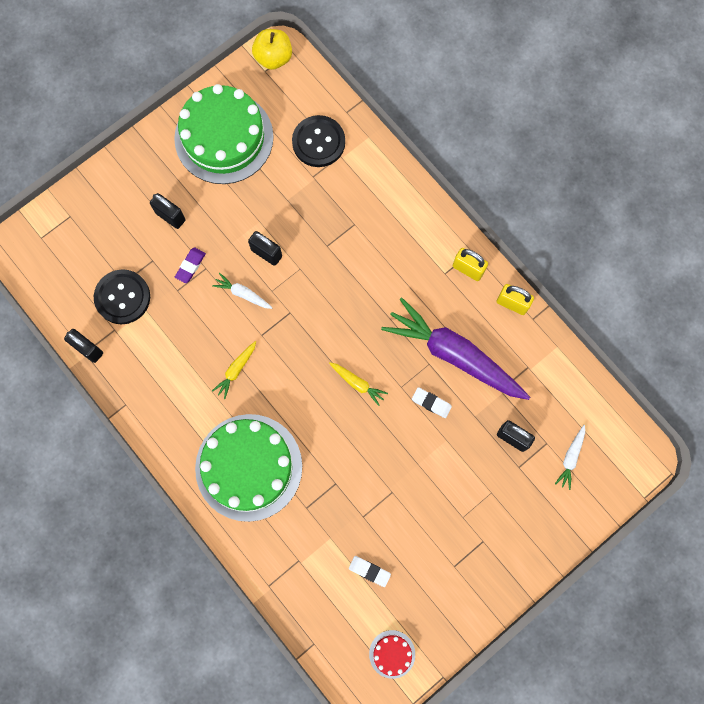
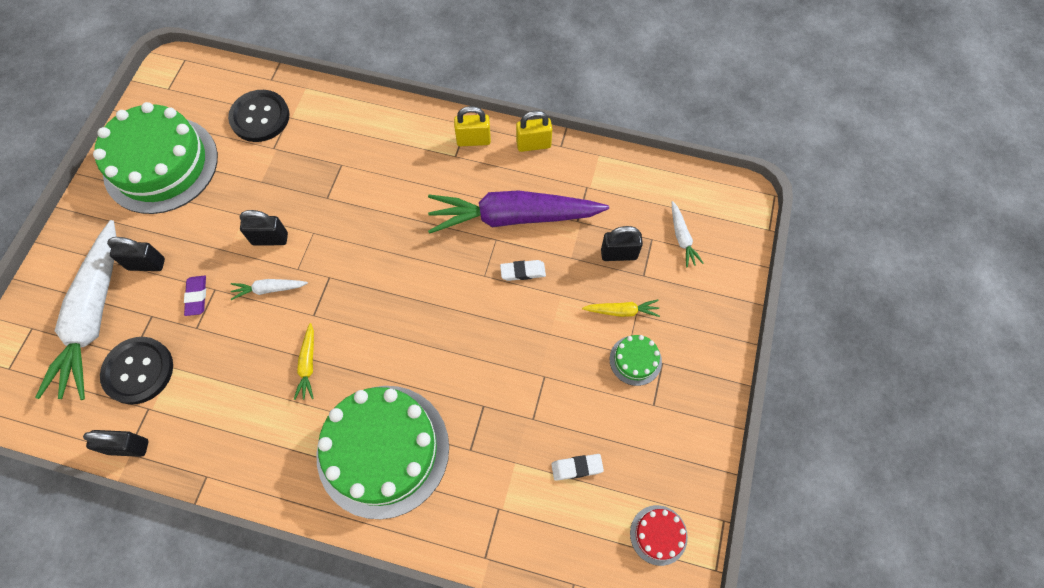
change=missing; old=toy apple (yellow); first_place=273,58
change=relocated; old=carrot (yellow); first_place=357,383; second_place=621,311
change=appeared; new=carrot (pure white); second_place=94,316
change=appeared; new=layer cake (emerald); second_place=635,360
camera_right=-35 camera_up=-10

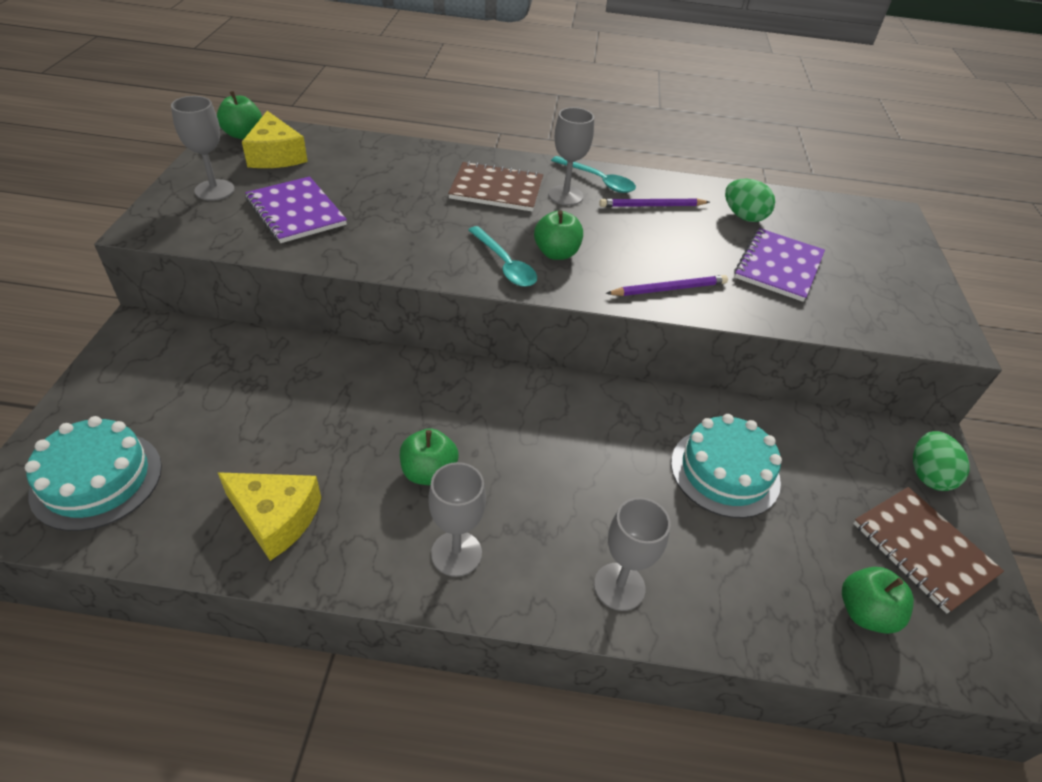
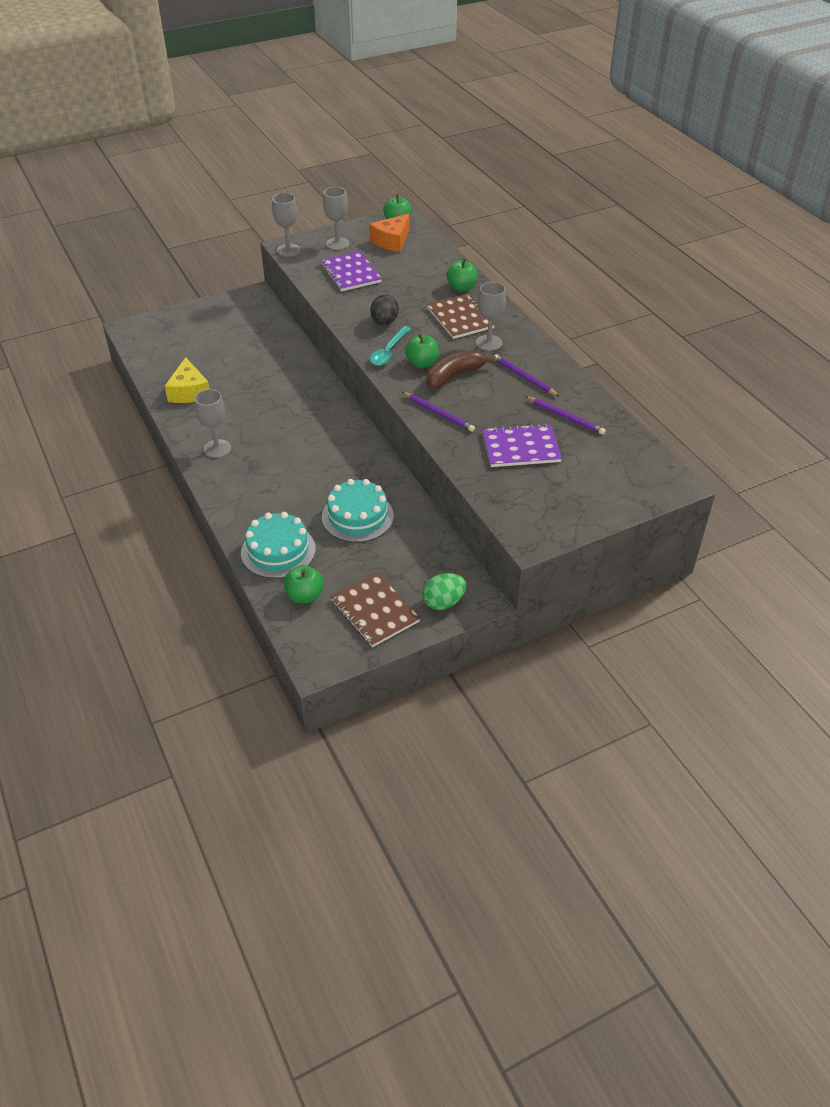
change=relocated; old=layer cake (turquoise); first_place=97,479; second_place=278,551
change=colour; old=piece of cheese (yellow); new=piece of cheese (orange); first_place=276,155; second_place=392,241
change=spun; old=exercise book (violet); first_place=296,212; second_place=350,273; degrees=-45
change=relocated; old=toy apple (emerald); first_place=429,472; second_place=461,287
change=missing; old=spoon (turquoise); first_place=598,180
change=relocated; old=goblet (gray); first_place=619,586; second_place=288,250
change=exchanged; old=egg shape (emerald); new=pencil (violet); first_place=743,216; second_place=565,417
change=spun; old=exercise book (brown); first_place=923,549; second_place=374,611; degrees=-60
change=appeared; new=egg shape (jet-black); second_place=384,322
change=appeared; new=toy banana (brown); second_place=454,376
camera_right=60 camera_up=0

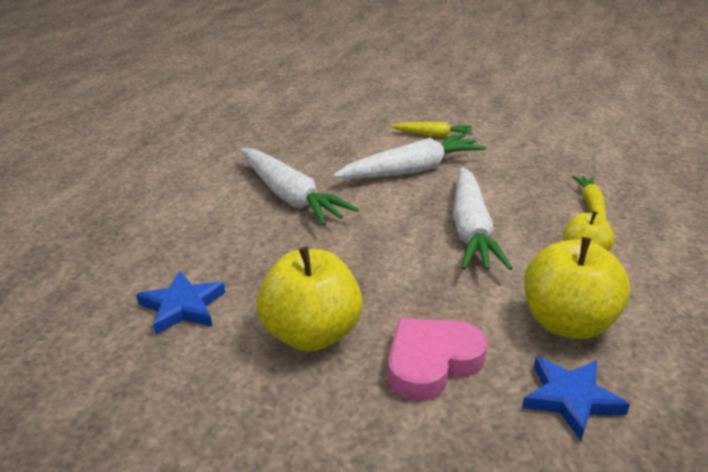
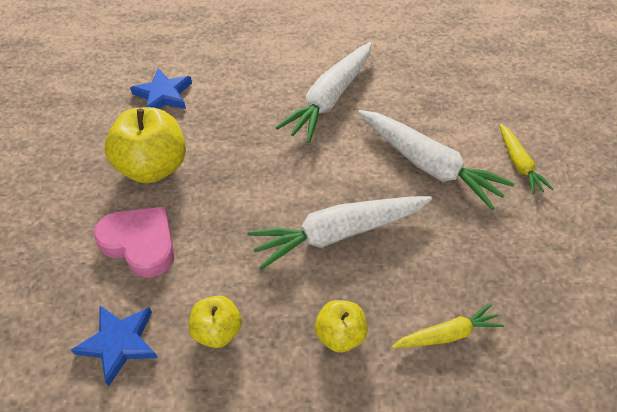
change=size; old=toy apple (yellow); first_place=567,323; second_place=217,331; factor=0.56
camera_right=70 camera_up=20

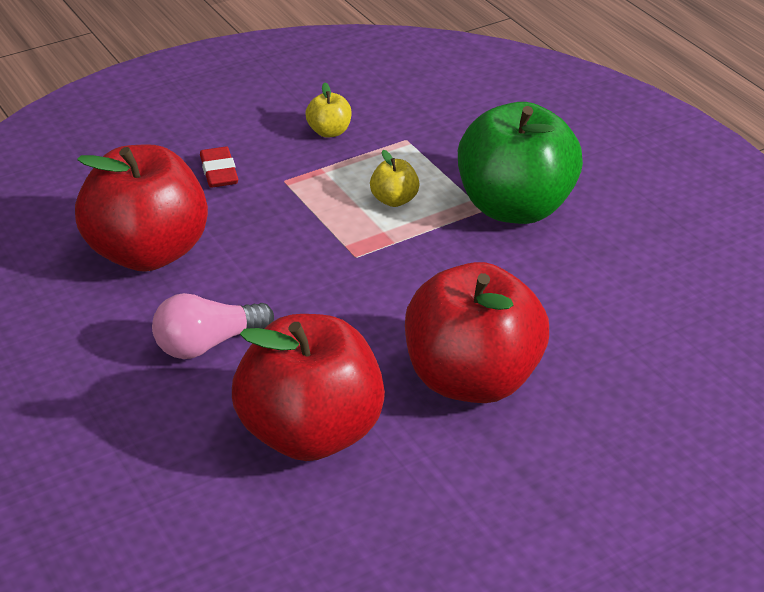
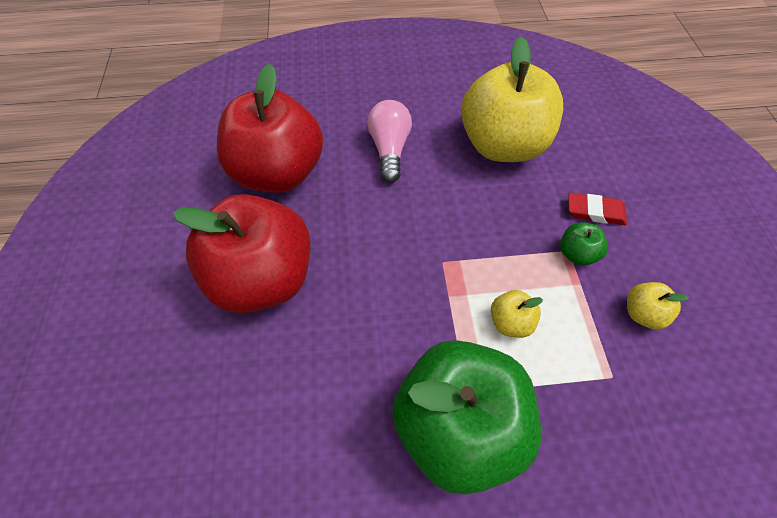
change=colour; old=toy apple (red); new=toy apple (yellow); first_place=148,252; second_place=502,145
change=appeared; new=toy apple (emerald); second_place=576,254
camera_right=115 camera_up=20

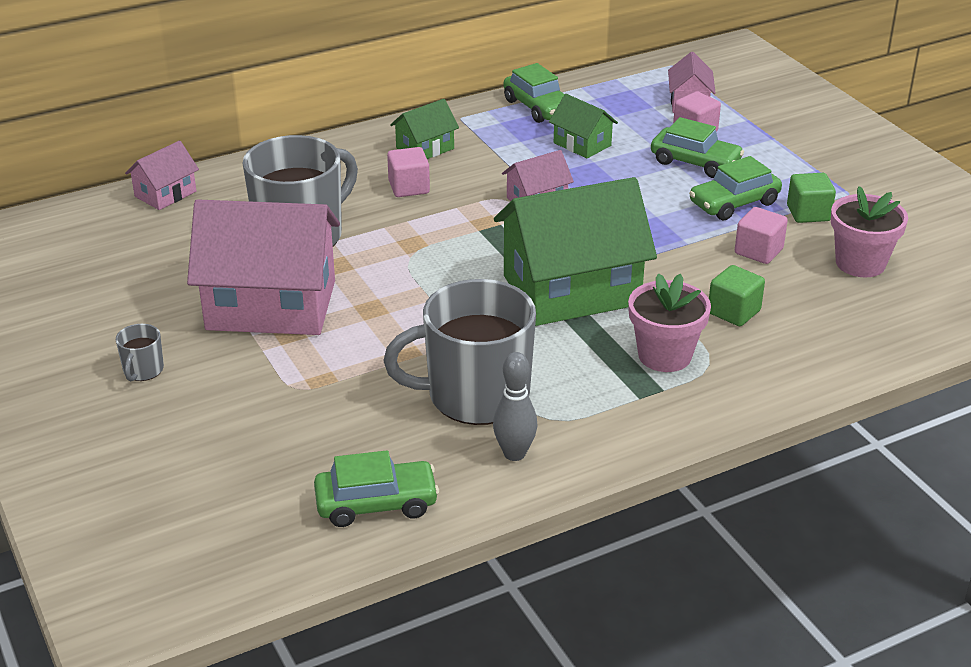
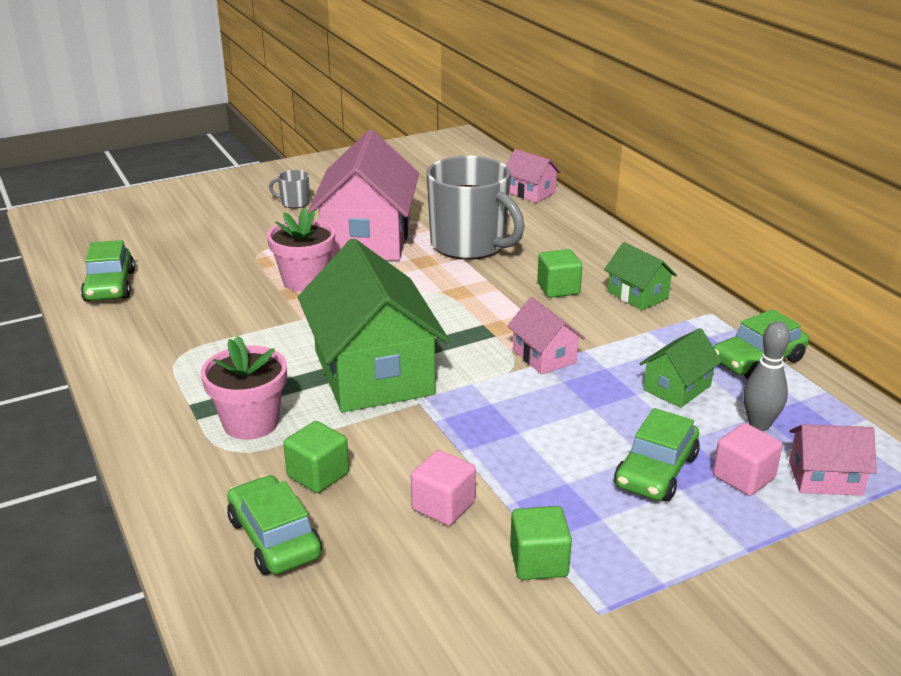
change=missing; old=coffee mug (gray); first_place=475,395
change=colour; old=block (rosy); new=block (emerald); first_place=409,187; second_place=558,289
change=relocated; old=tenpin (gray); first_place=514,454; second_place=759,425
change=relocated; old=automobile (emerald); first_place=734,203; second_place=274,538
change=relocated; old=plant pot (rosy); first_place=860,263; second_place=305,281
camera_right=90 camera_up=-5

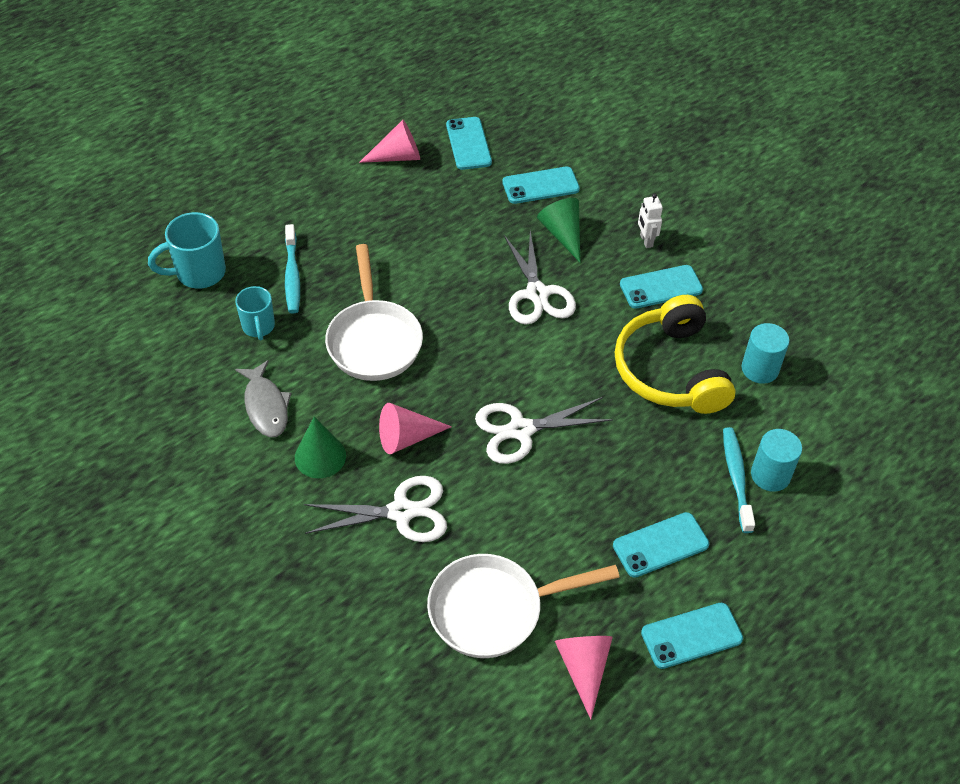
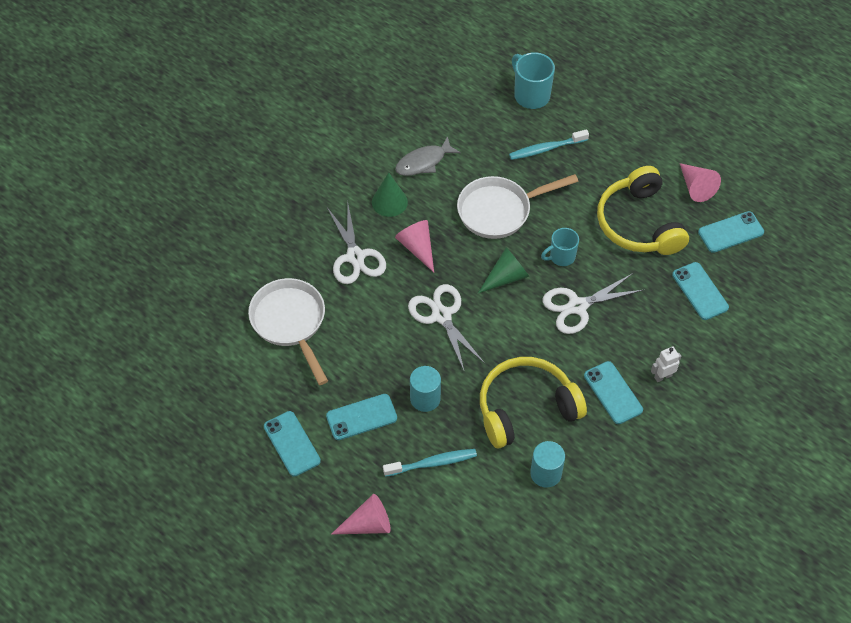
change=relocated; old=coffee mug (turquoise); first_place=258,327; second_place=561,257
change=relocated; old=cone shape (emerald); first_place=562,234; second_place=506,277
change=relocated; old=cone shape (rosy); first_place=583,668; second_place=368,524
change=spun; old=smartphone (turquoise); first_place=660,545; second_place=361,417; degrees=-75
change=relocated; old=cylinder shape (turquoise); first_place=770,475; second_place=425,398
change=appeared; new=headphones (yellow); second_place=639,223
camera_right=80 camera_up=5

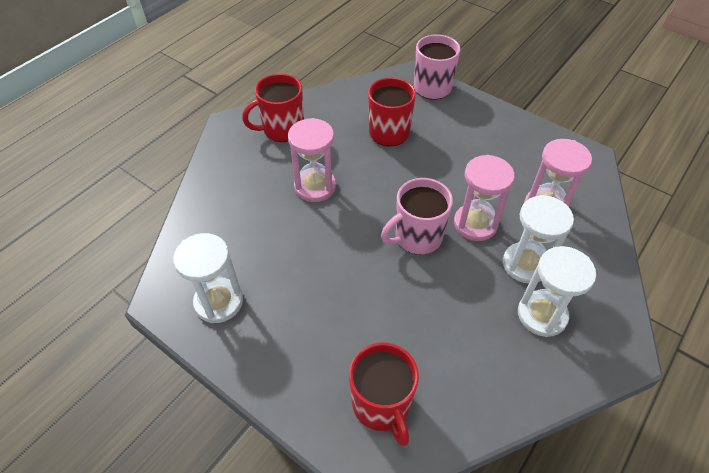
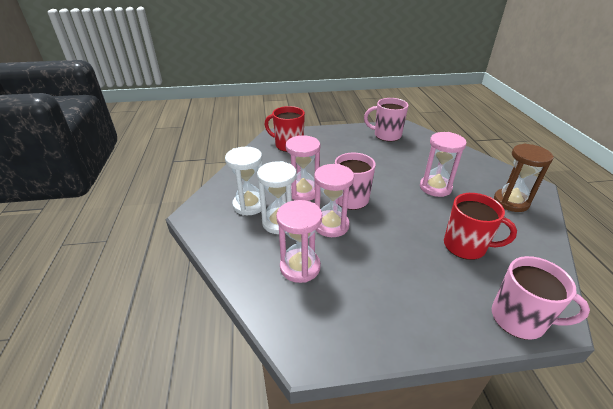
change=exchanged; old=sand timer (pure white); new=coffee mug (rosy); first_place=219,302; second_place=386,135
change=exchanged; old=coffee mug (red); new=sand timer (brown); first_place=282,129; second_place=511,202
change=appeared; new=sand timer (rosy); second_place=303,192
camera_right=135 camera_up=-15

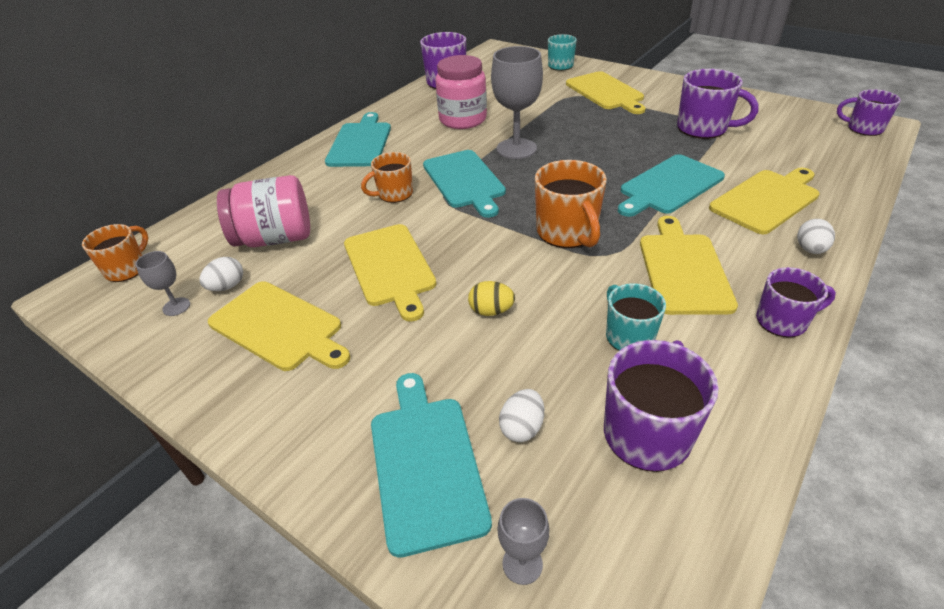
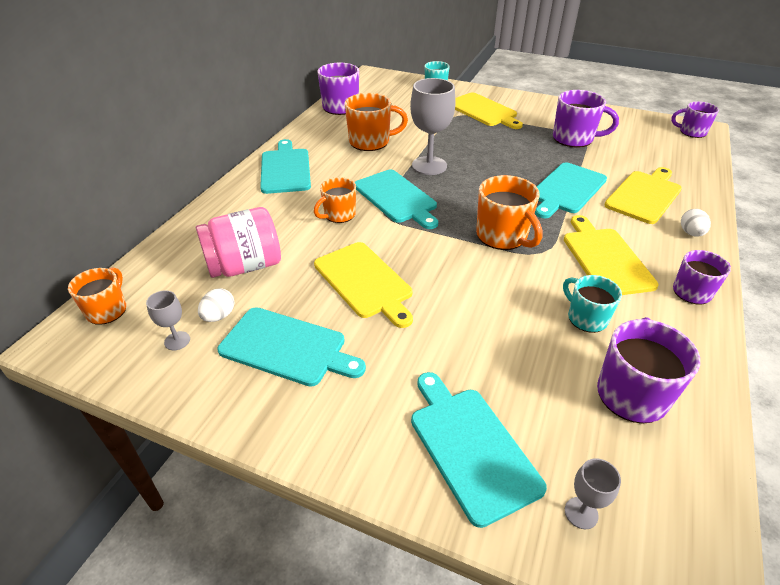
change=colour; old=cutting board (yellow); new=cutting board (turquoise); first_place=279,327; second_place=287,347
change=exchanged; old=jar (rosy); new=coffee mug (orange); first_place=463,120; second_place=370,142
change=missing; old=egg shape (yellow); first_place=491,311
change=missing; old=egg shape (pure white); first_place=522,427
camera_right=-15 camera_up=0

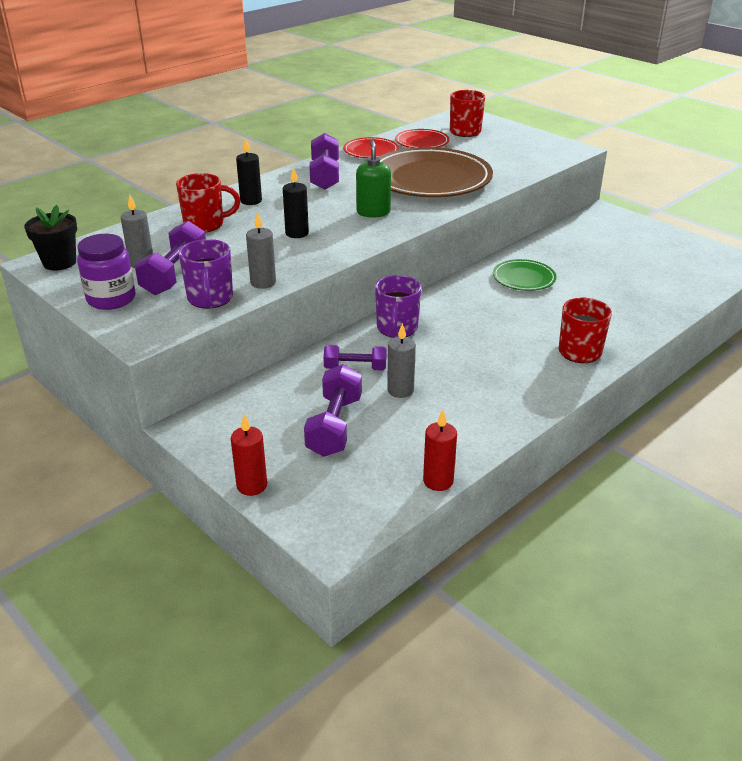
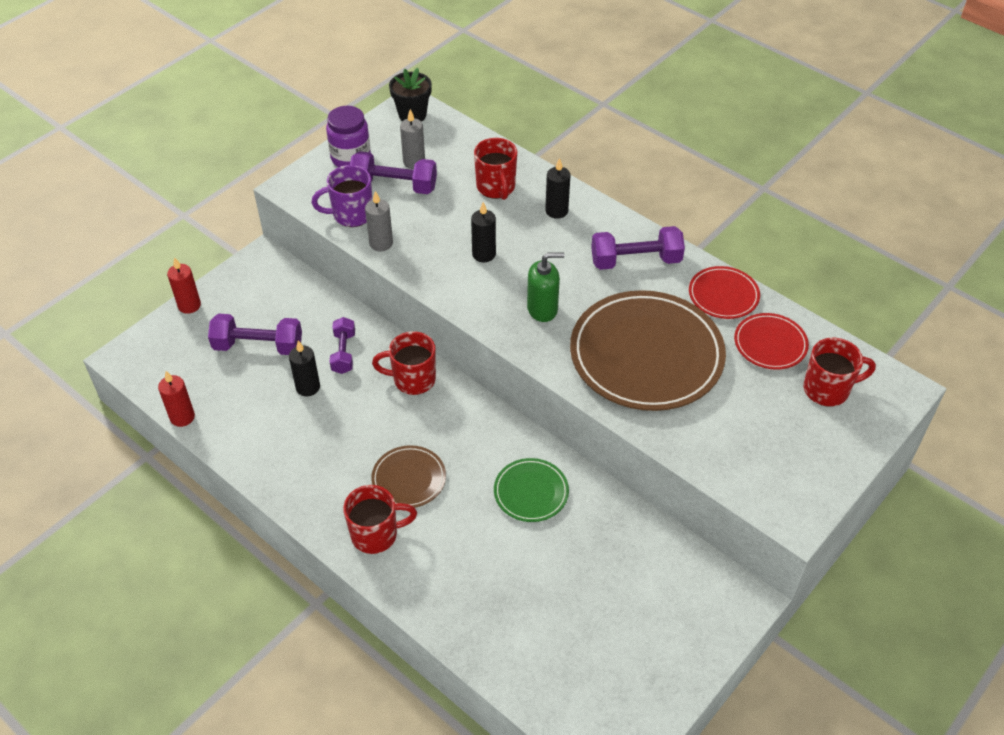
change=colour; old=coffee mug (violet); new=coffee mug (red); first_place=397,329; second_place=413,379
change=colour; old=wax candle (gray); new=wax candle (jet-black); first_place=400,390; second_place=308,387
change=appeared; new=flat dish (brown); second_place=409,479
camera_right=85 camera_up=15

